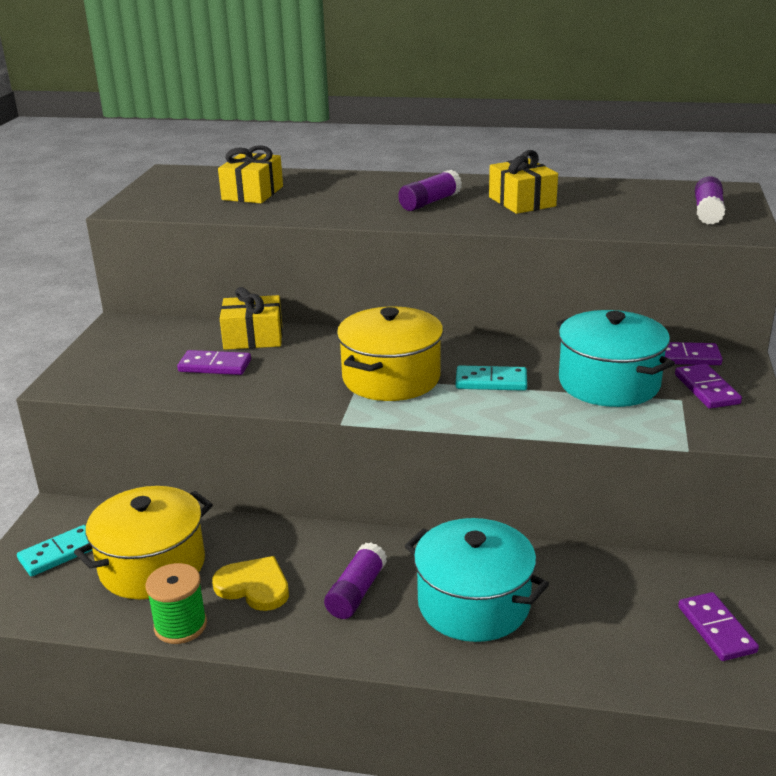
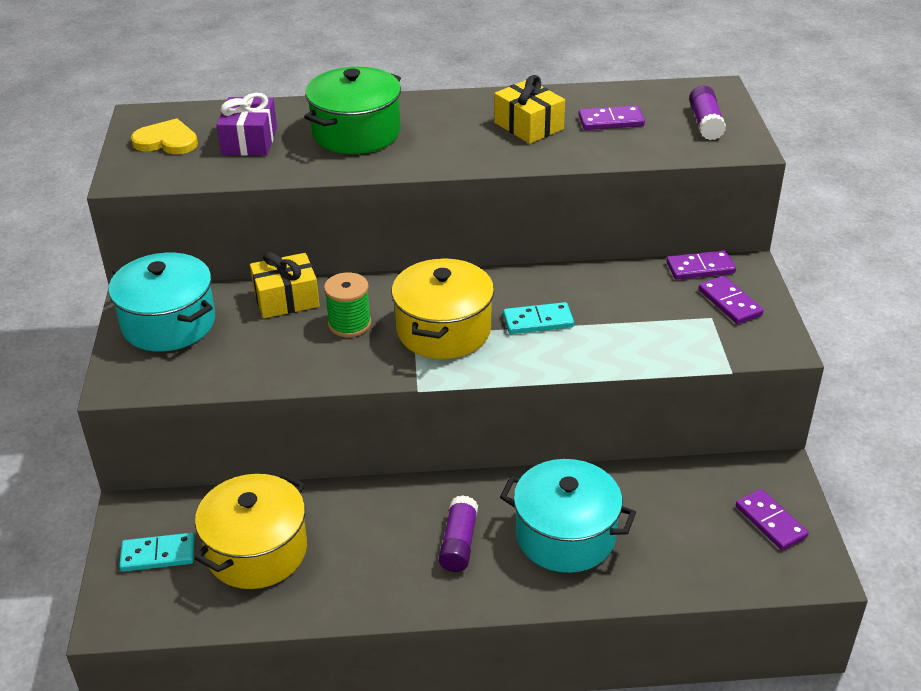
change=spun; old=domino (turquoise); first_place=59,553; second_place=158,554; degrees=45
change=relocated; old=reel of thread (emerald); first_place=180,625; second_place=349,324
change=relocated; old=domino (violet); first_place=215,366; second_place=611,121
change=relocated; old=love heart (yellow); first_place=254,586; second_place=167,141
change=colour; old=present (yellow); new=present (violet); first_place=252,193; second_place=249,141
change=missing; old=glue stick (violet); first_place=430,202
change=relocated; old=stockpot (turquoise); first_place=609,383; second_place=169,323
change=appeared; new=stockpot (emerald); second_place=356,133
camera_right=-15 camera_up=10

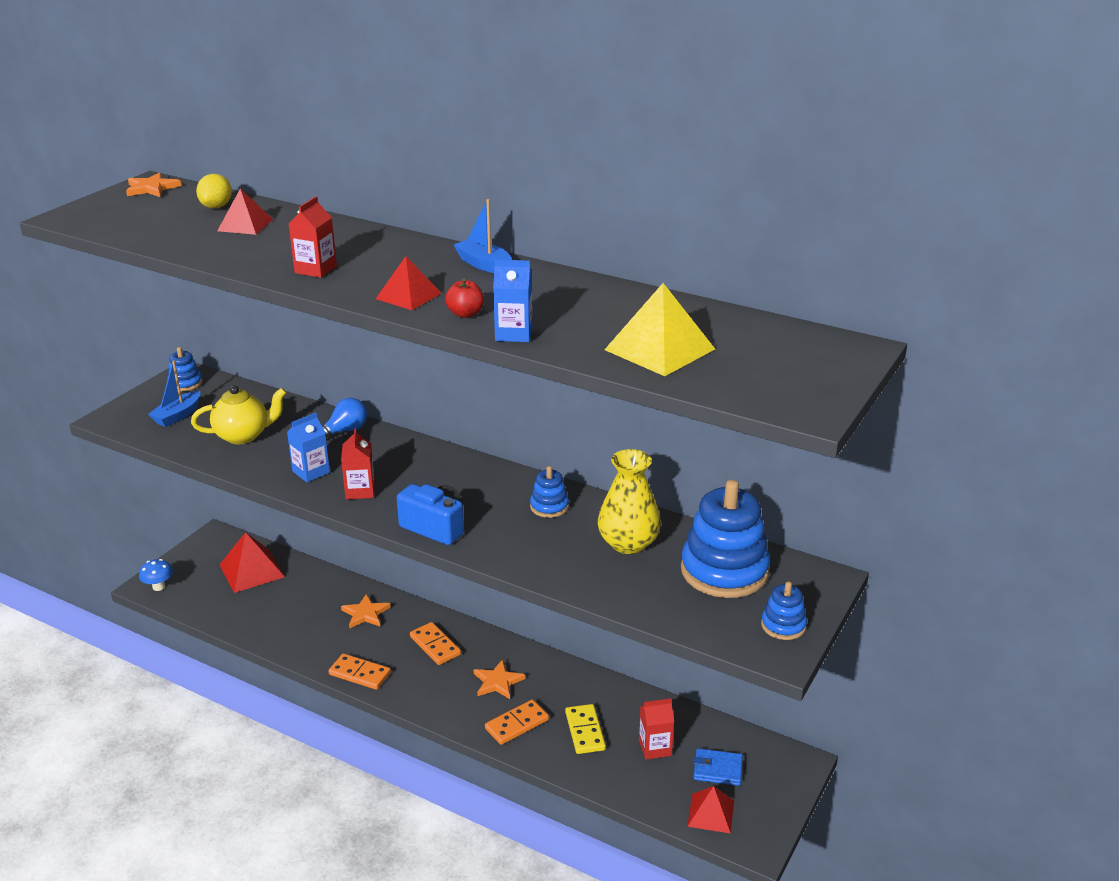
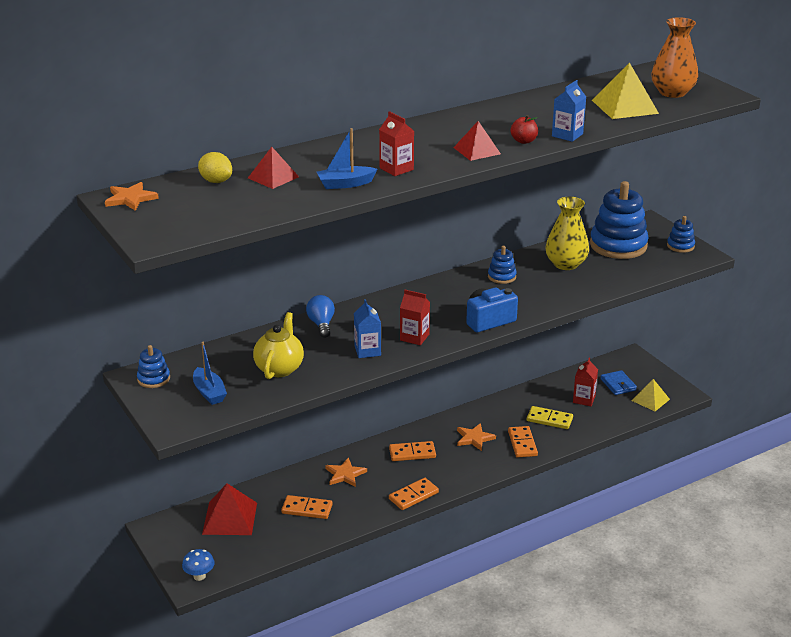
change=relocated; old=toy boat (royal blue); first_place=484,265; second_place=345,184
change=colour; old=solid pyramid (red); new=solid pyramid (yellow); first_place=711,813; second_place=650,399
change=spun; old=billfold (royal blue); first_place=717,769; second_place=618,384; degrees=-60
change=appeared; new=domino (orange); second_place=307,509
change=appeared; new=tall vase (orange); second_place=672,92
camera_right=-60 camera_up=0

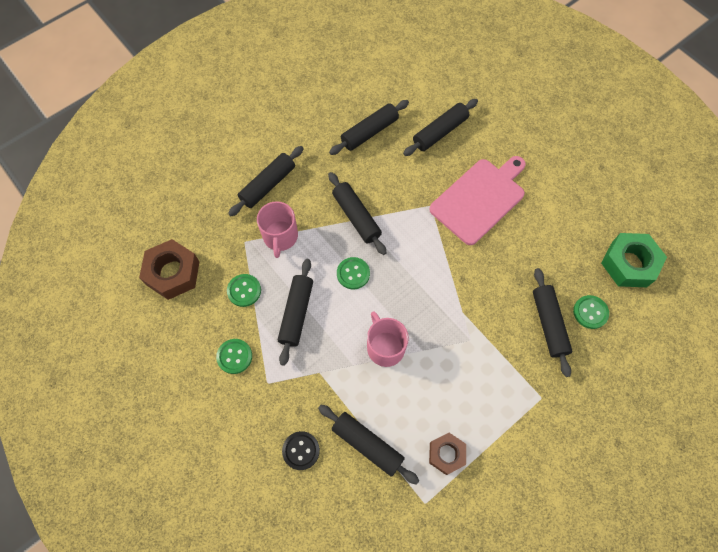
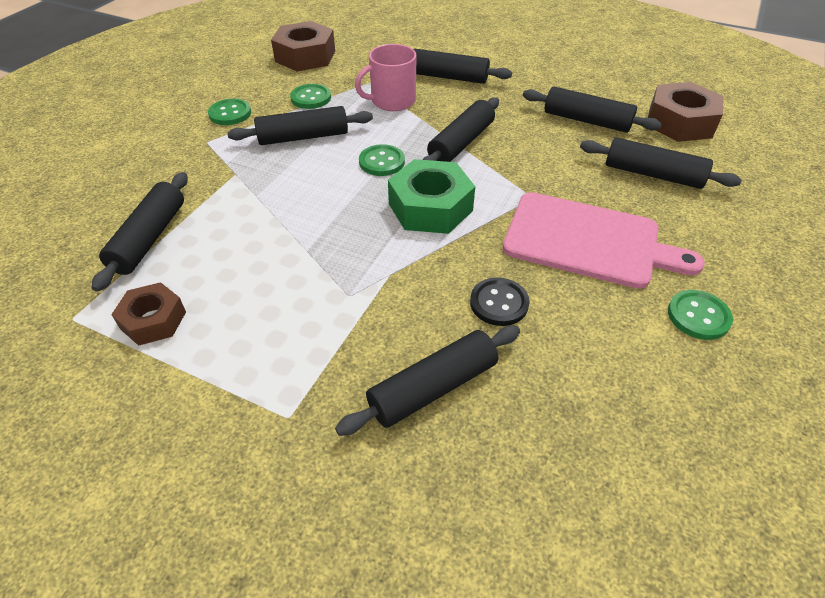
change=relocated; old=button (jet-black); first_place=301,450; second_place=499,303
change=missing; old=coffee mug (rosy); first_place=385,347
change=relocated; old=button (emerald); first_place=590,312; second_place=698,316
change=relocated; old=hex nut (emerald); first_place=629,264; second_place=430,207
change=appeared; new=hex nut (brown); second_place=680,122
camera_right=65 camera_up=-20

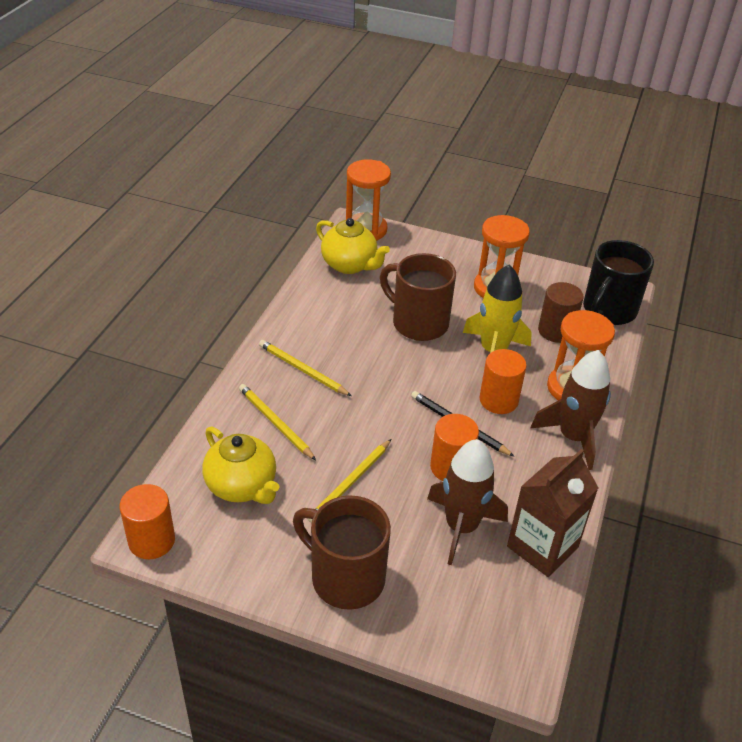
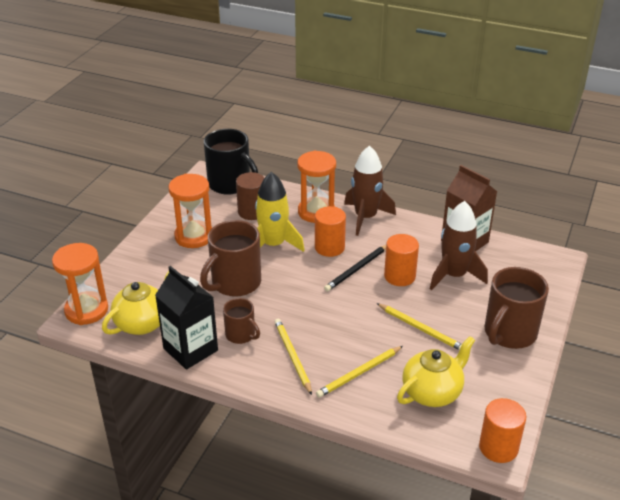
change=spun; old=pencil (yellow); first_place=302,370; second_place=292,356; degrees=120
change=appeared; new=carton (jet-black); second_place=190,349
change=appeared; new=coffee mug (brown); second_place=241,335
camera_right=-85 camera_up=-5

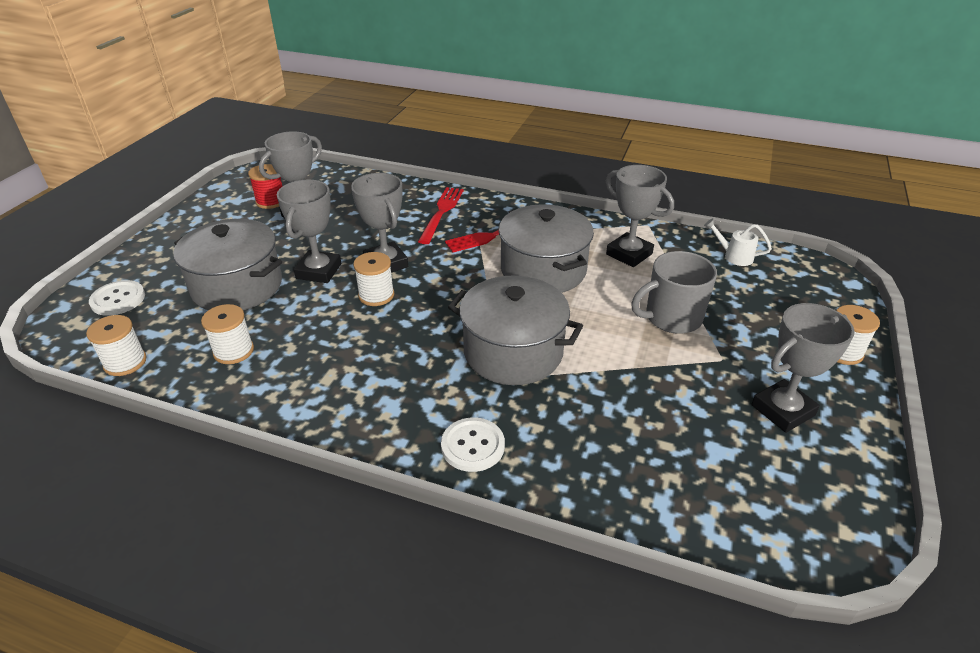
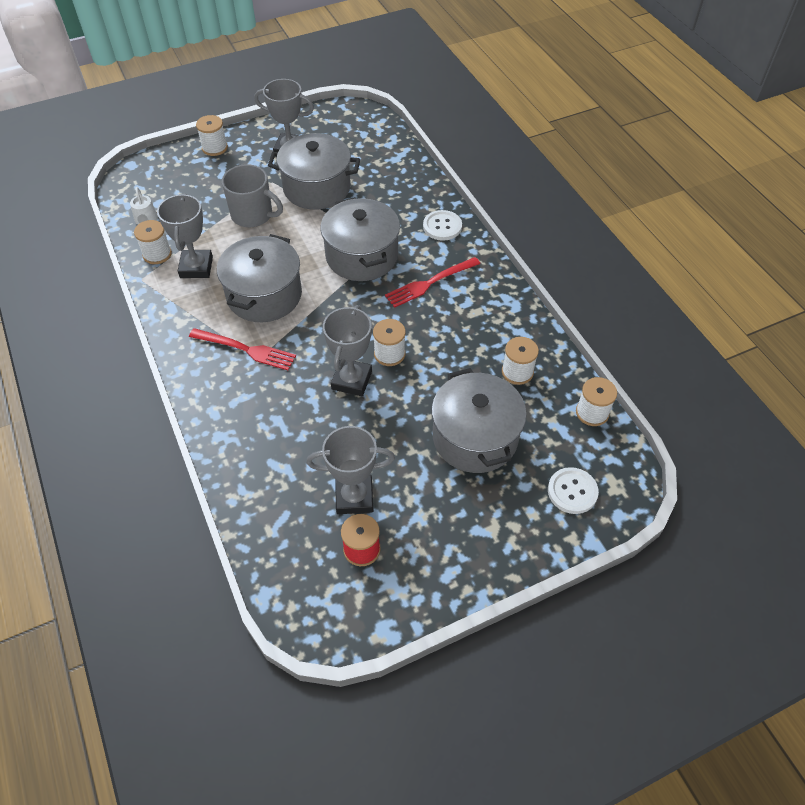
change=missing; old=prize cup (gray); first_place=319,271
change=relocated; old=fork (red); first_place=441,212; second_place=429,283
change=appeared; new=reel of thread (pure white); second_place=157,254
change=appeared; new=stockpot (gray); second_place=317,188
camera_right=-135 camera_up=15

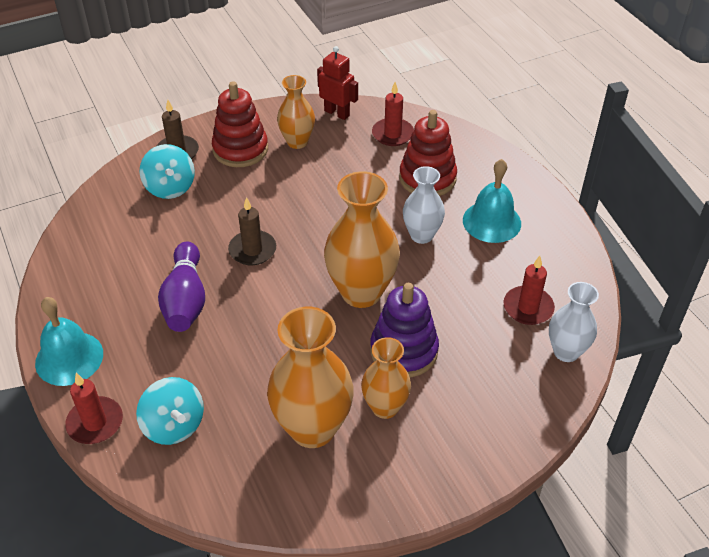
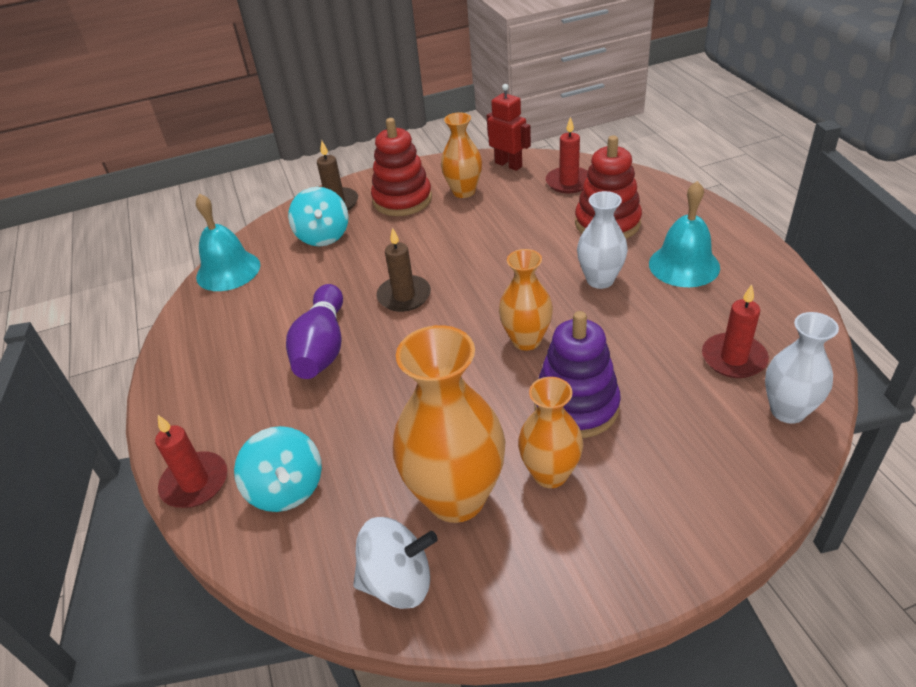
change=relocated; old=school bell (turquoise); first_place=69,358; second_place=228,271
change=size; old=tall vase (orange); first_place=361,292; second_place=526,340; factor=0.6
change=appeared; new=toy top (pure white); second_place=398,581
camera_right=10 camera_up=-5

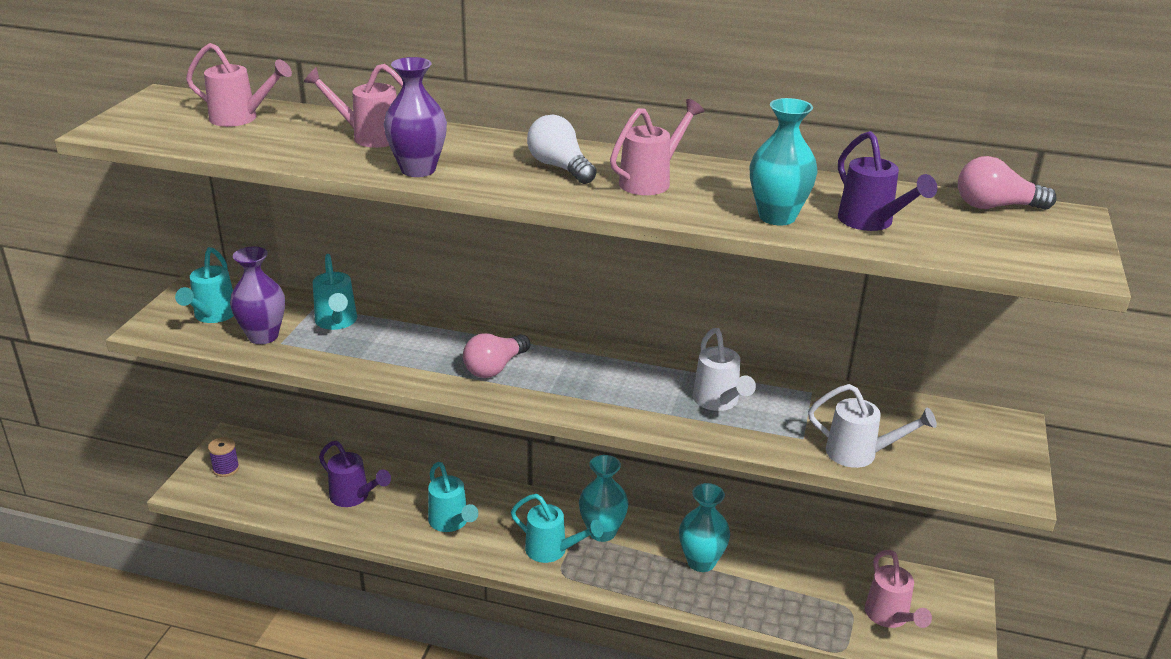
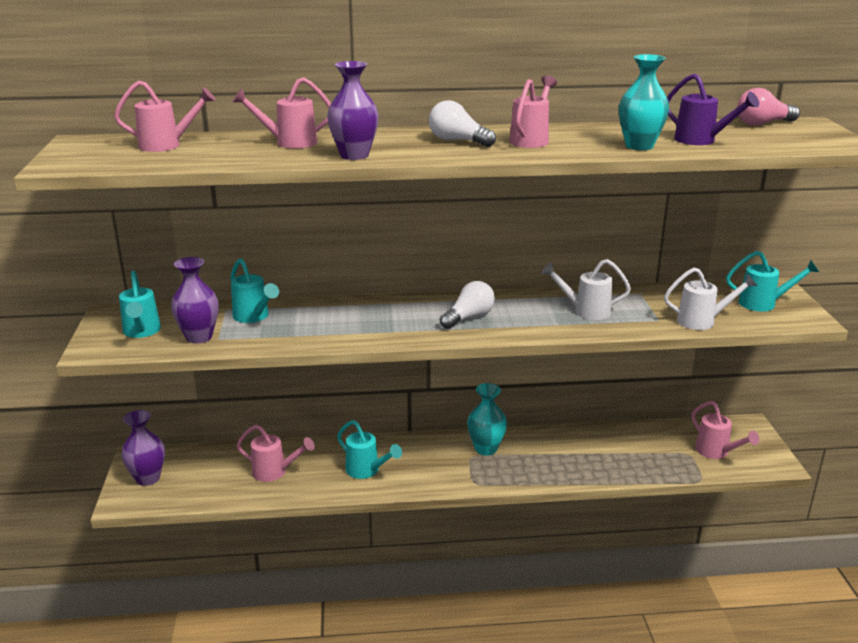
change=exchanged; old=reel of thread (violet); new=tall vase (violet); first_place=226,469; second_place=148,478
change=colour; old=sprinkling can (violet); new=sprinkling can (rosy); first_place=354,497; second_place=275,472
change=missing; old=bulb (rosy); first_place=495,368
change=relocated; old=sprinkling can (turquoise); first_place=552,551; second_place=764,304
change=missing; old=tall vase (turquoise); first_place=701,562
change=spun; old=sprinkling can (pure white); first_place=719,402; second_place=585,311; degrees=135
change=appeared; new=bulb (pure white); second_place=469,317
camera_right=-20 camera_up=-5

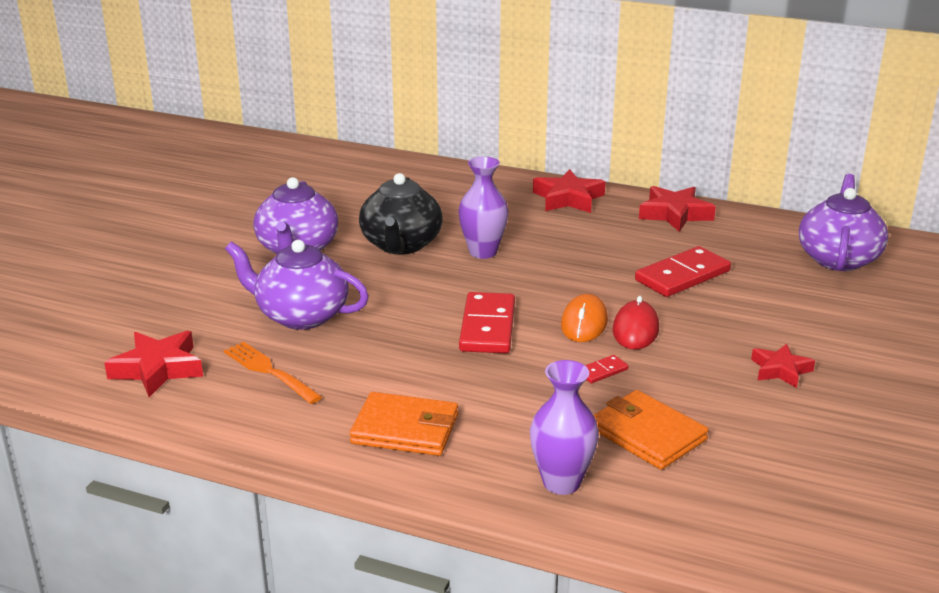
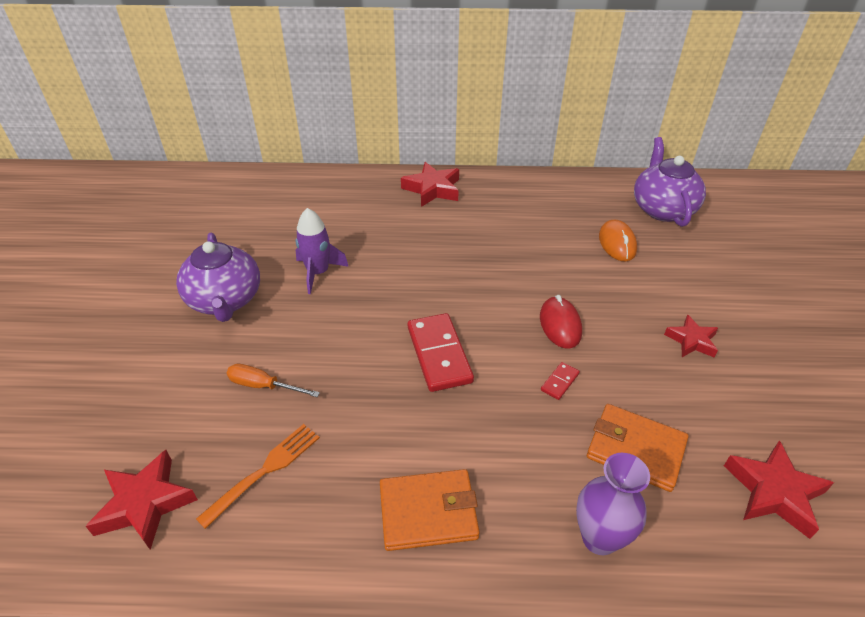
change=spun; old=fork (orange); first_place=270,371; second_place=264,472; degrees=105
change=exchanged; old=teapot (violet); new=flat screwdriver (orange); first_place=301,316; second_place=263,386
change=exchanged; old=teapot (jet-black); new=spaceship (violet); first_place=401,245; second_place=318,273
change=missing; old=tall vase (violet); first_place=483,252
change=relocated; old=computer mouse (orange); first_place=584,323; second_place=617,243
change=missing; old=domino (red); first_place=682,276
change=relocated; old=star (red); first_place=674,214; second_place=774,492
camera_right=-20 camera_up=15

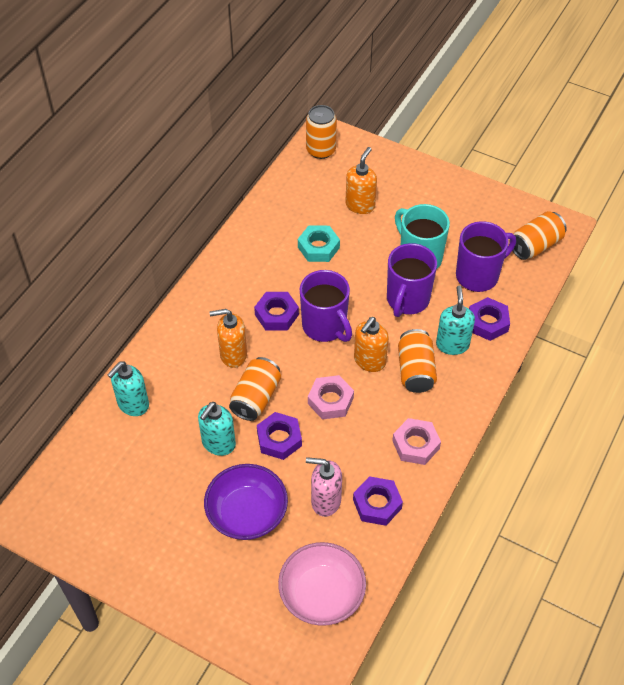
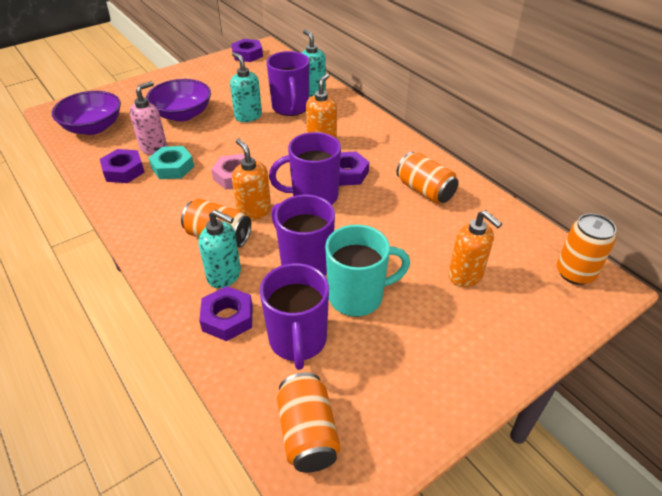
change=relocated; old=tin (orange); first_place=256,398; second_place=425,190
change=relocated; old=hex nut (violet); first_place=279,439; second_place=247,54
change=colour; old=serving bowl (rosy); new=serving bowl (violet); first_place=322,594; second_place=93,127
change=relocated; old=hex nut (turquoise); first_place=318,247; second_place=172,167
change=missing; old=hex nut (rosy); first_place=416,445
change=appeared; new=coffee mug (violet); second_place=290,108
camera_right=115 camera_up=-10

